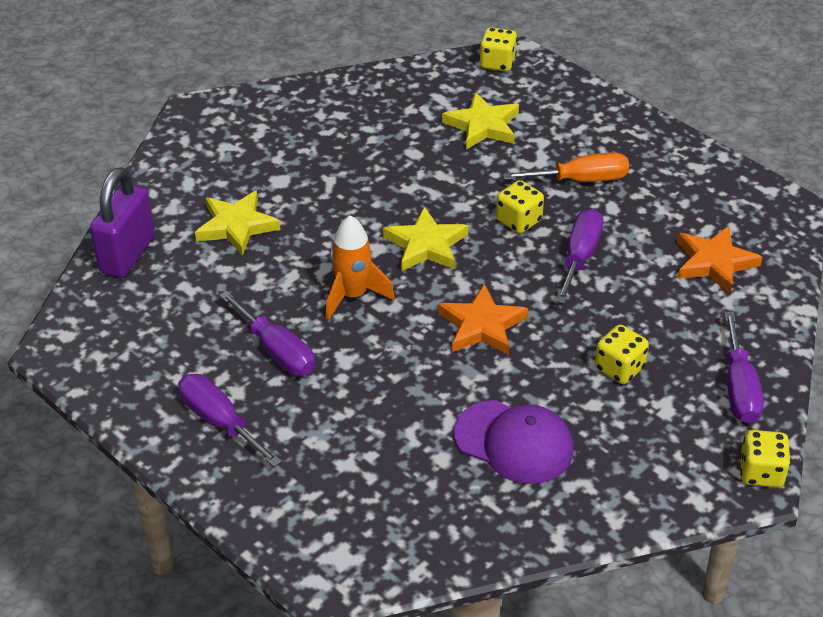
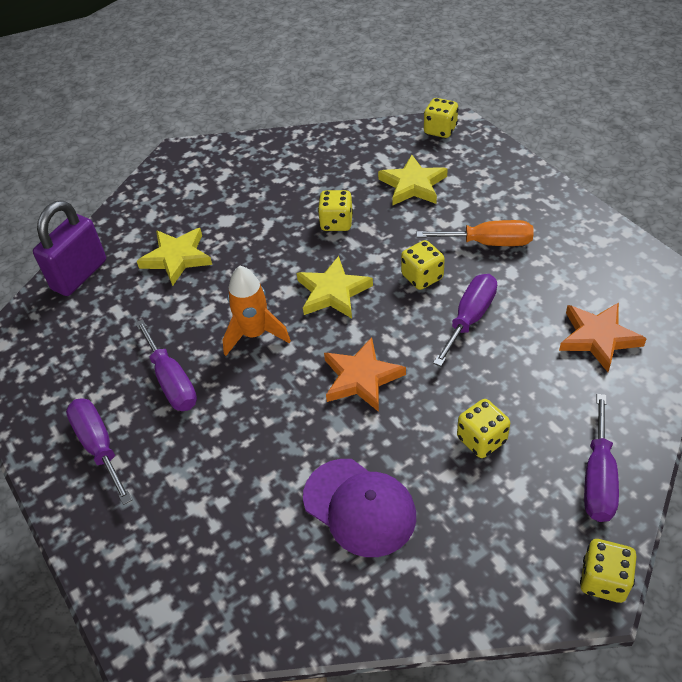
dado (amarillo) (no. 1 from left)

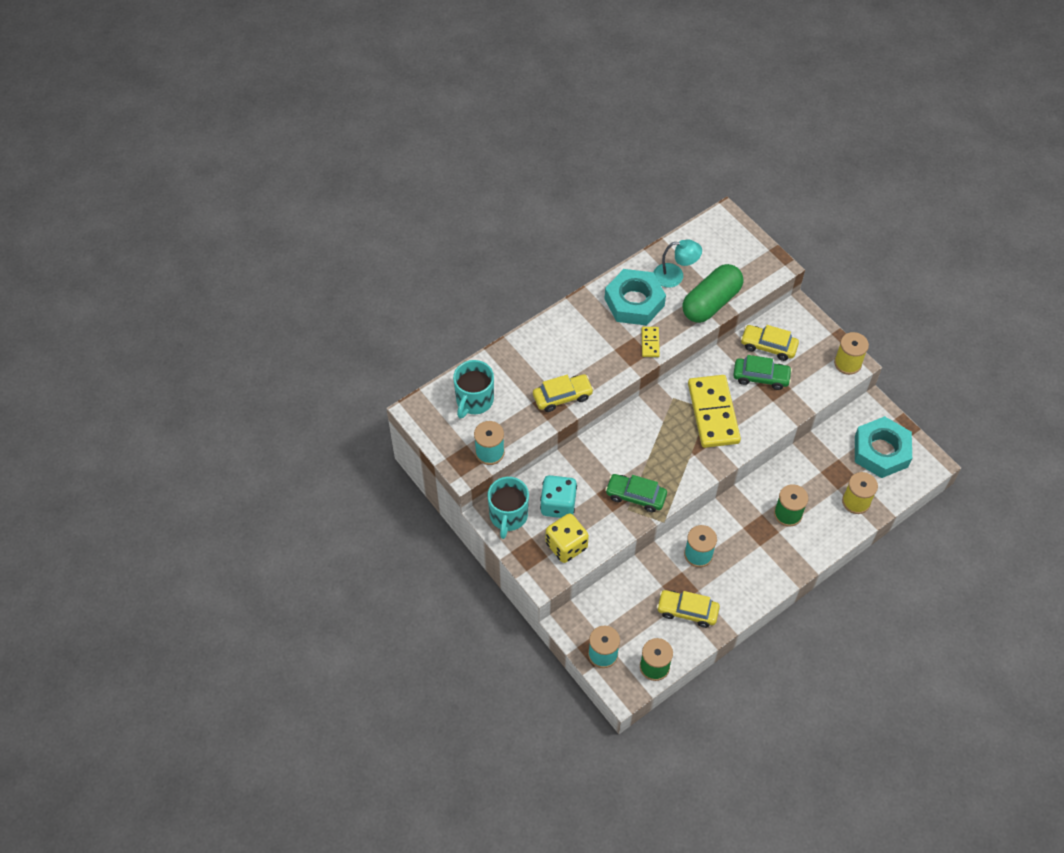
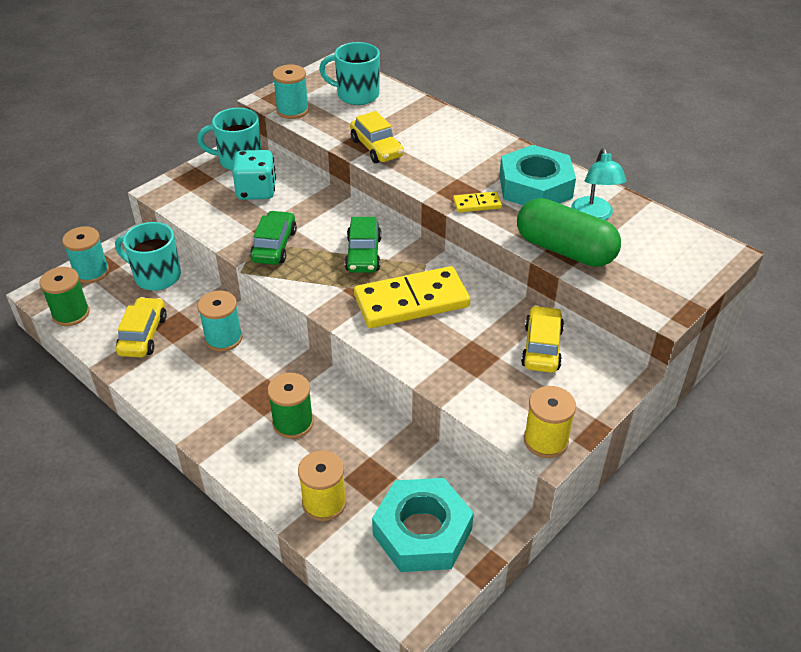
coche (verde) (no. 2 from left)
dado (amarillo)
taza (turquesa) (no. 1 from left)

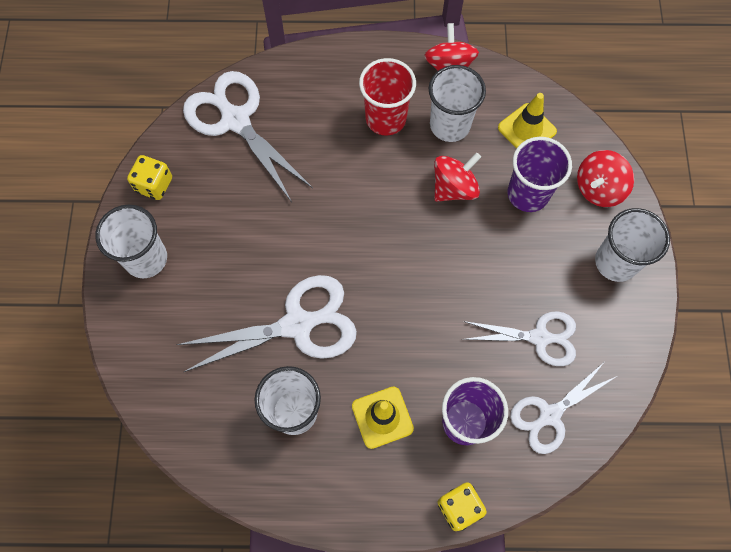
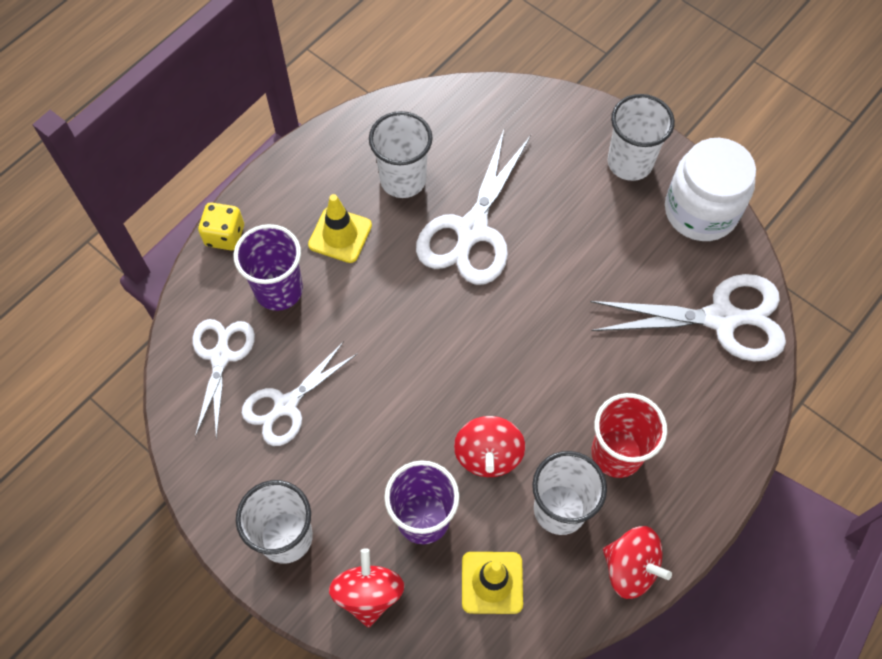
tarro (blanco)

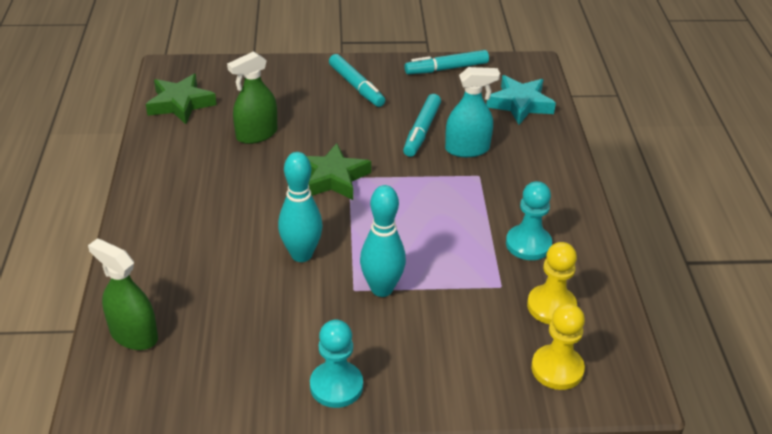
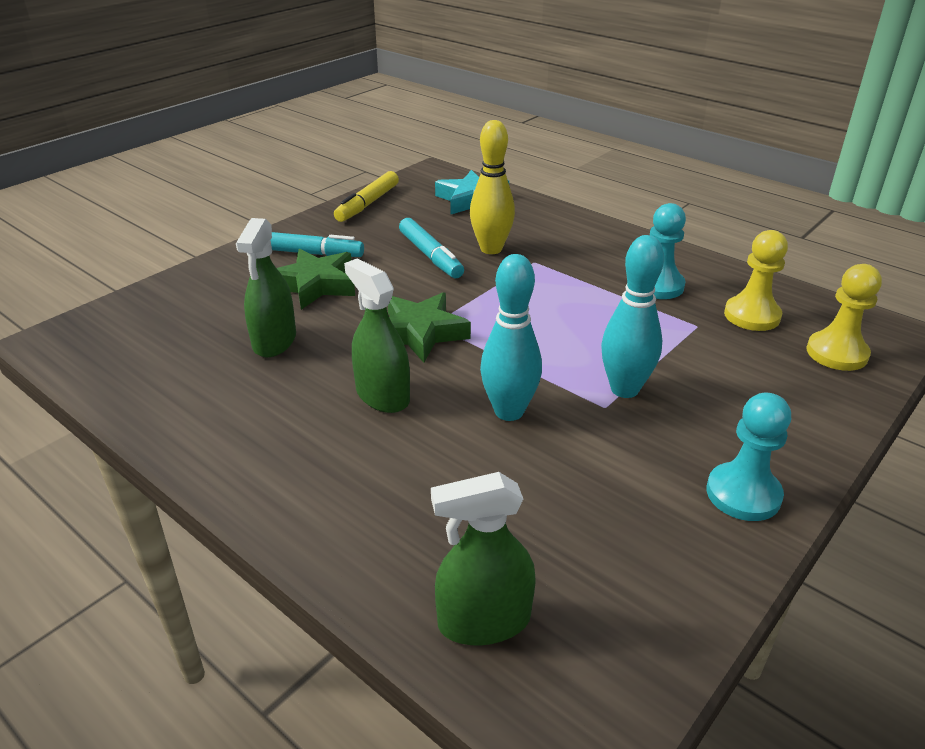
rotulador (amarillo)
bolo (amarillo)
estrella (verde) (no. 1 from left)
pulverizador (verde) (no. 2 from left)

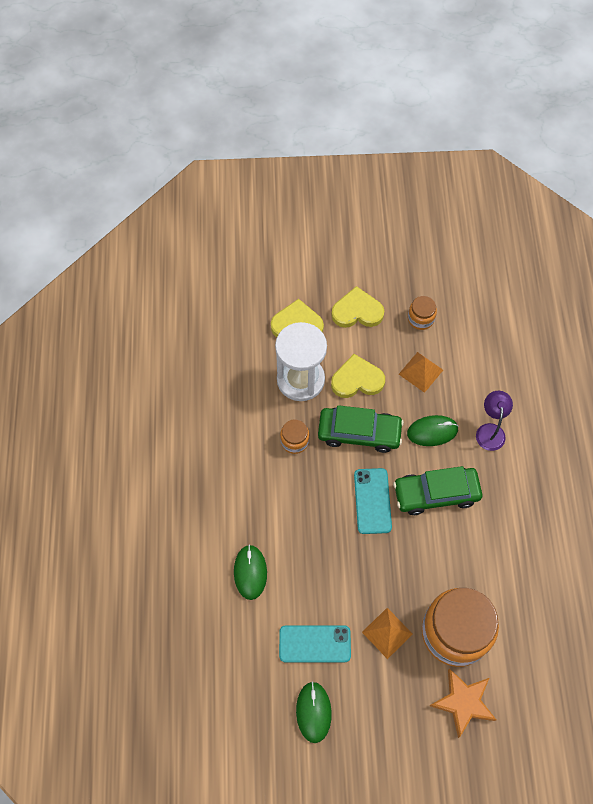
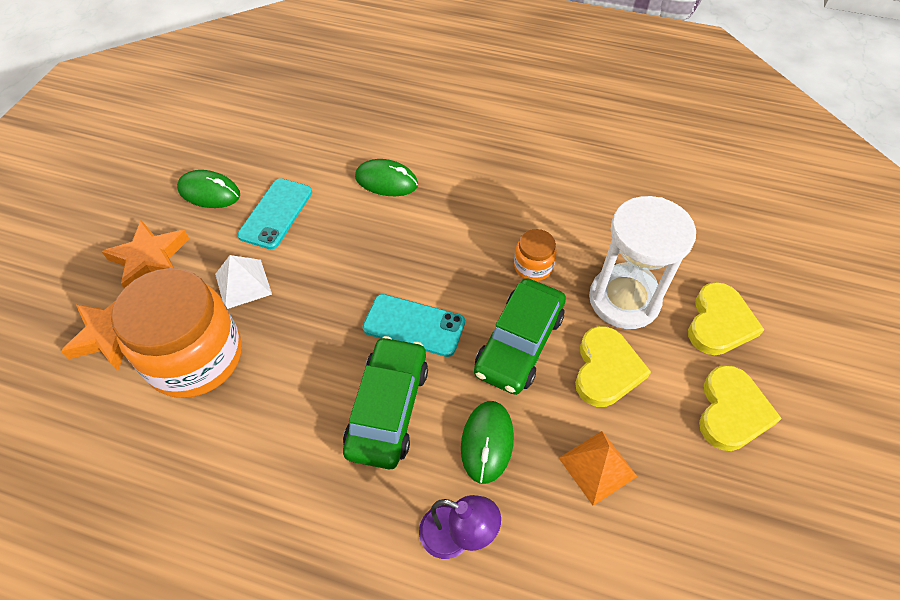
tarro (naranja) (no. 2 from left in the first image)
pirámide (blanco)
estrella (naranja) (no. 2 from left)

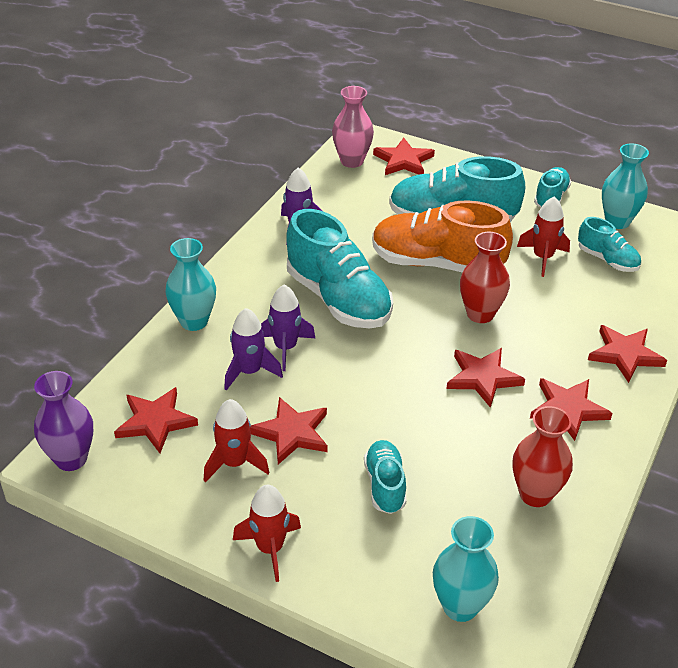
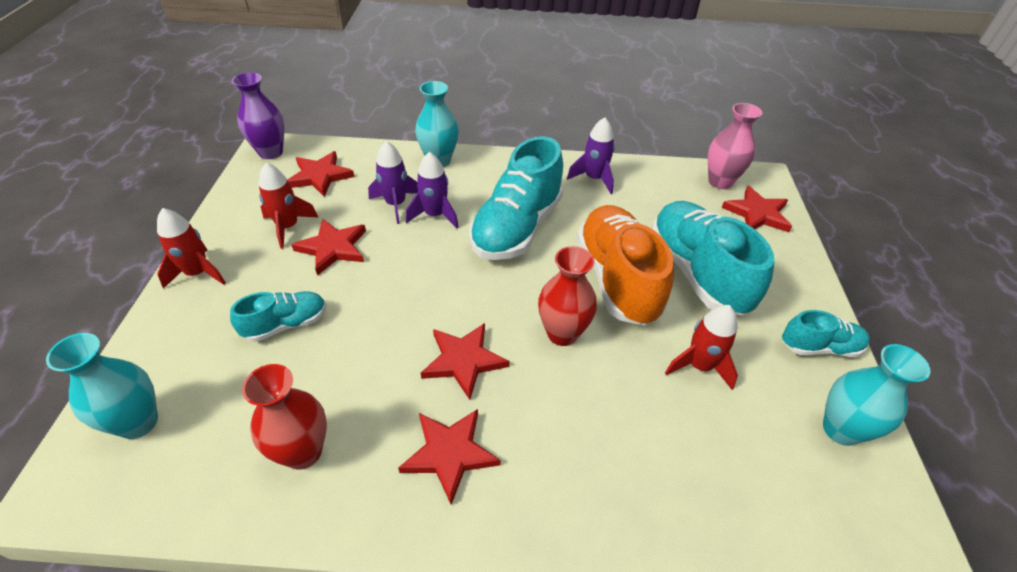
zapato (turquesa) (no. 5 from left in the first image)
estrella (rojo) (no. 6 from left in the first image)

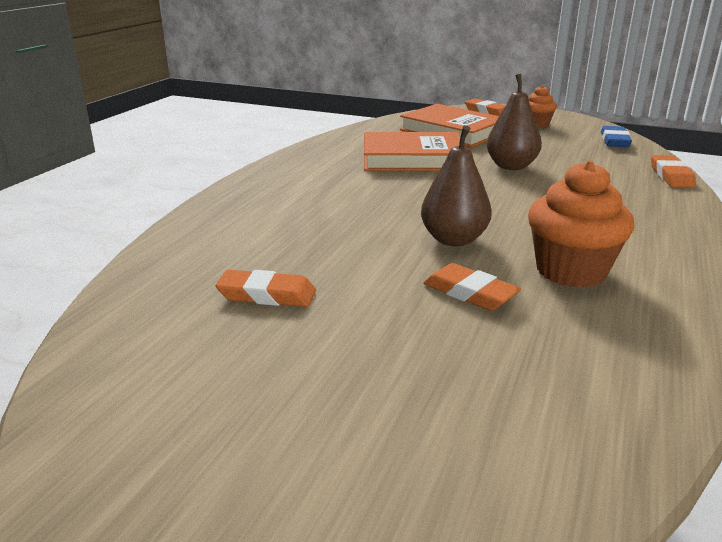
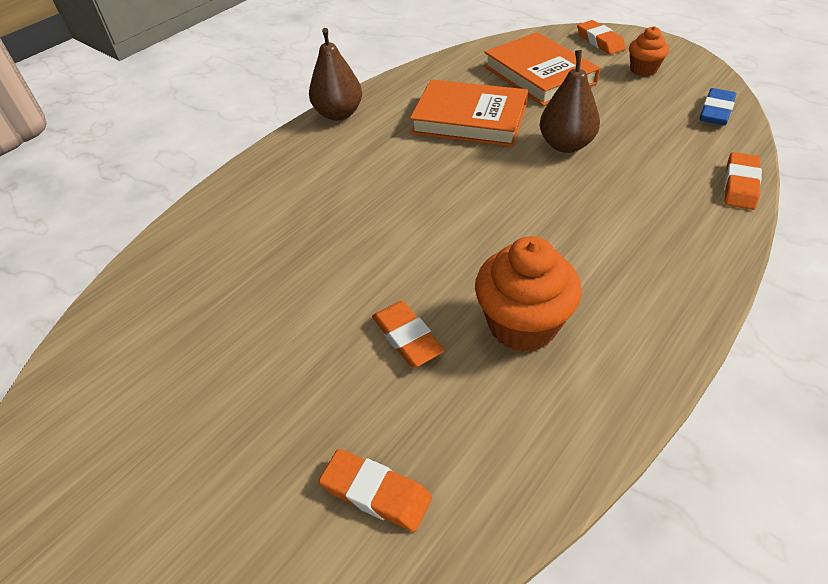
pera (marrón) (no. 1 from left)
goma de borrar (naranja) (no. 1 from left)

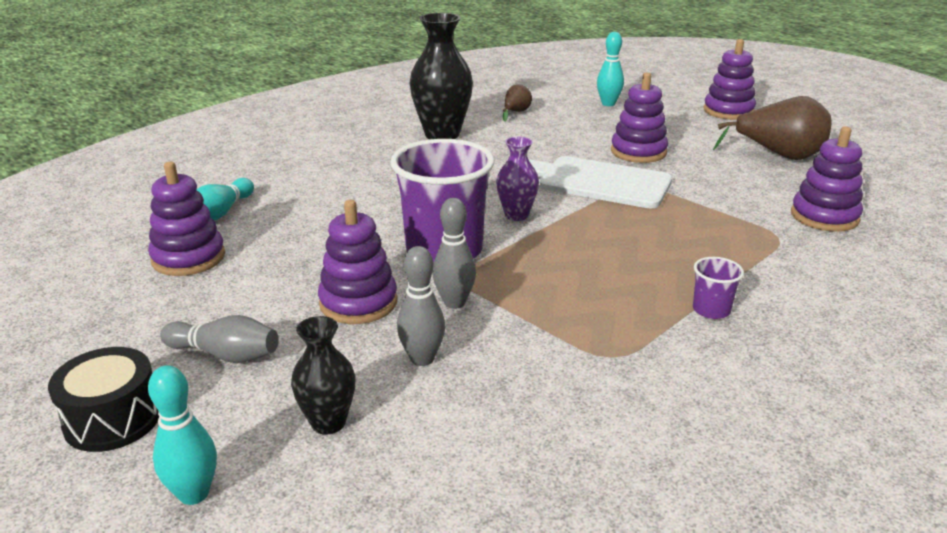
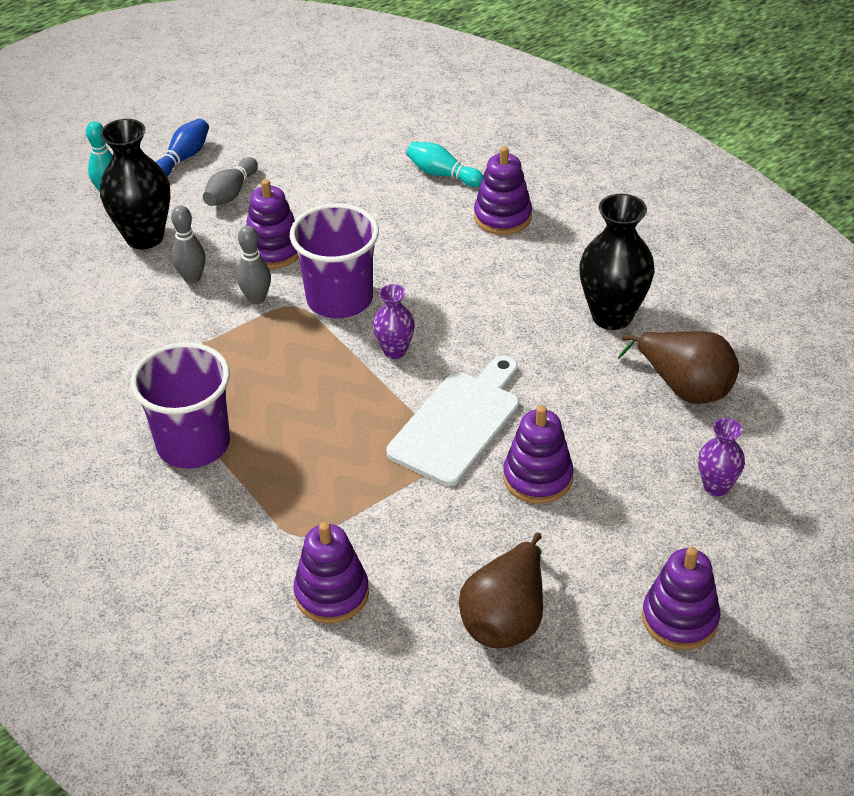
florero (morado) (no. 2 from left)
pera (marrón) (no. 2 from left)
juguete apilable (morado) (no. 3 from left)
vaso (morado) (no. 1 from left)
florero (negro) (no. 1 from left)
bolo (azul)

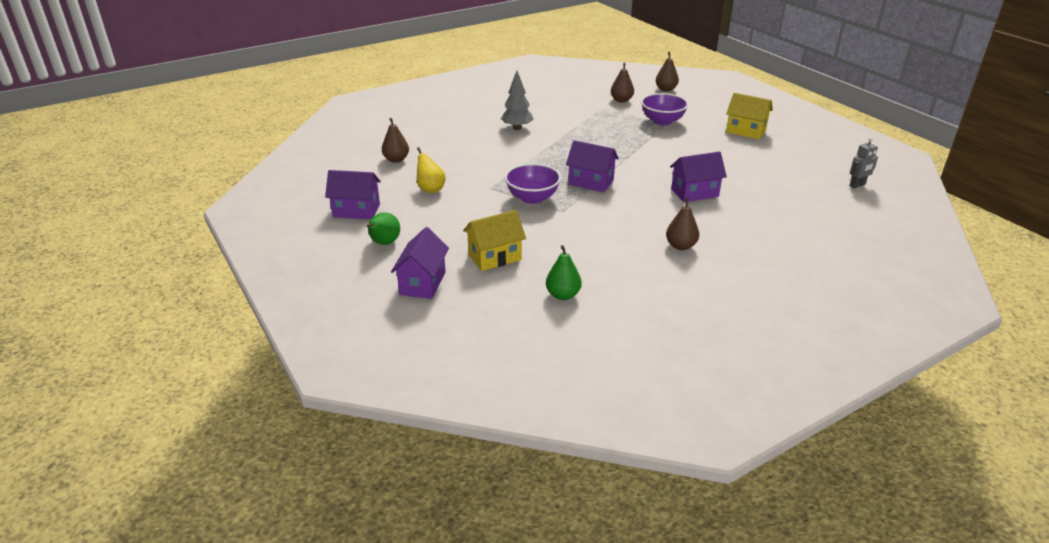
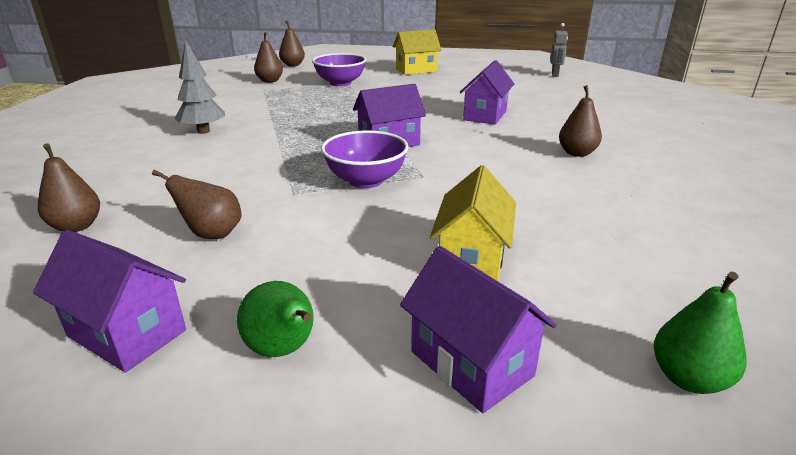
pera (marrón) (no. 2 from left)
casa (morado) (no. 1 from left)
pera (verde) (no. 2 from left)

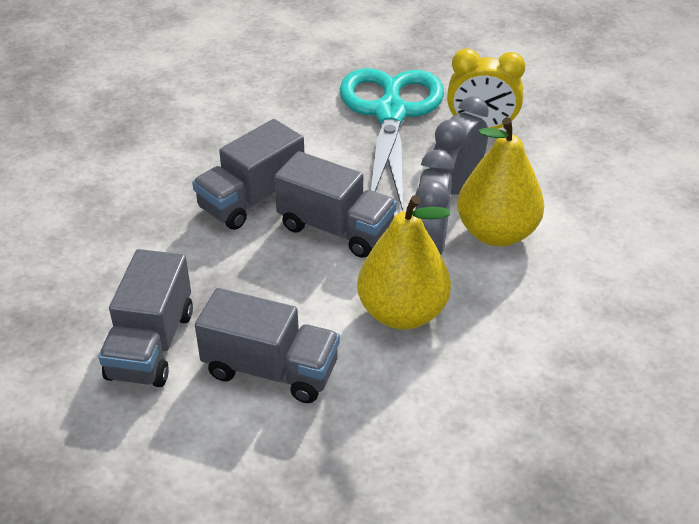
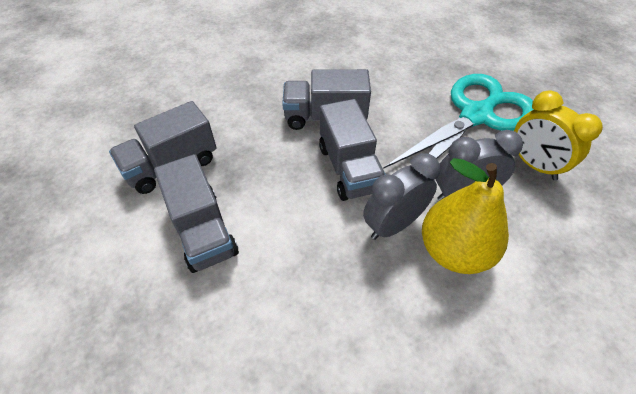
pera (amarillo) (no. 1 from left in the first image)

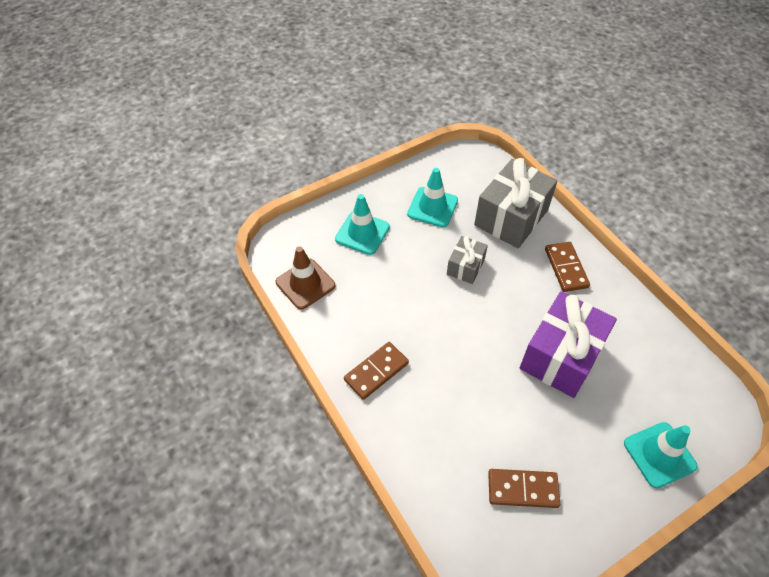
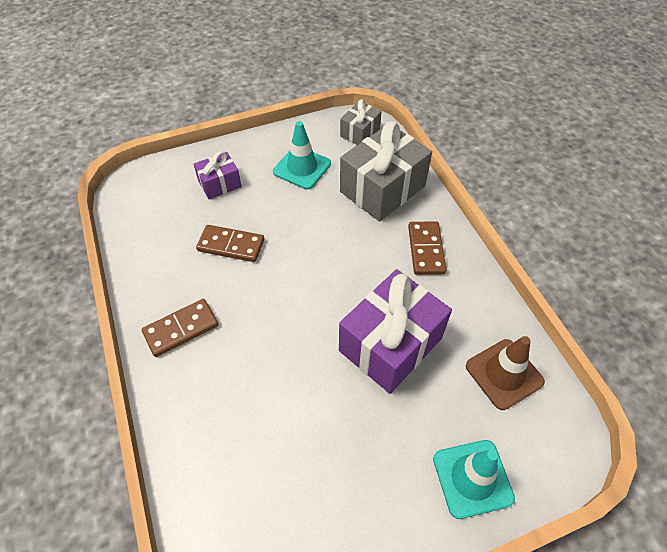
regalo (morado) (no. 1 from left)
regalo (gris) (no. 1 from left)
cono de tráfico (marrón)
ficha de dominó (marrón) (no. 2 from left)

